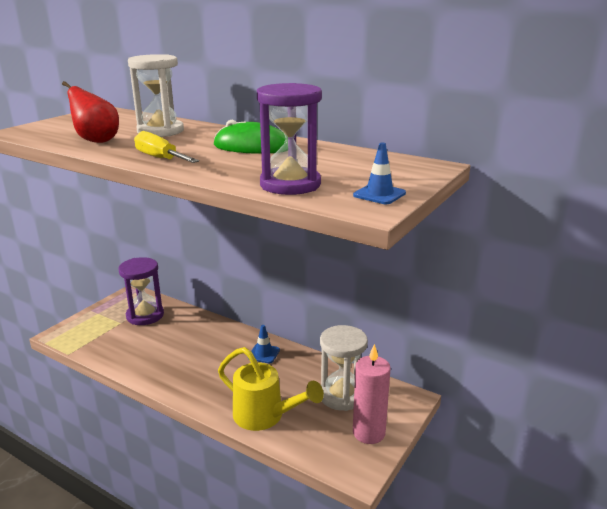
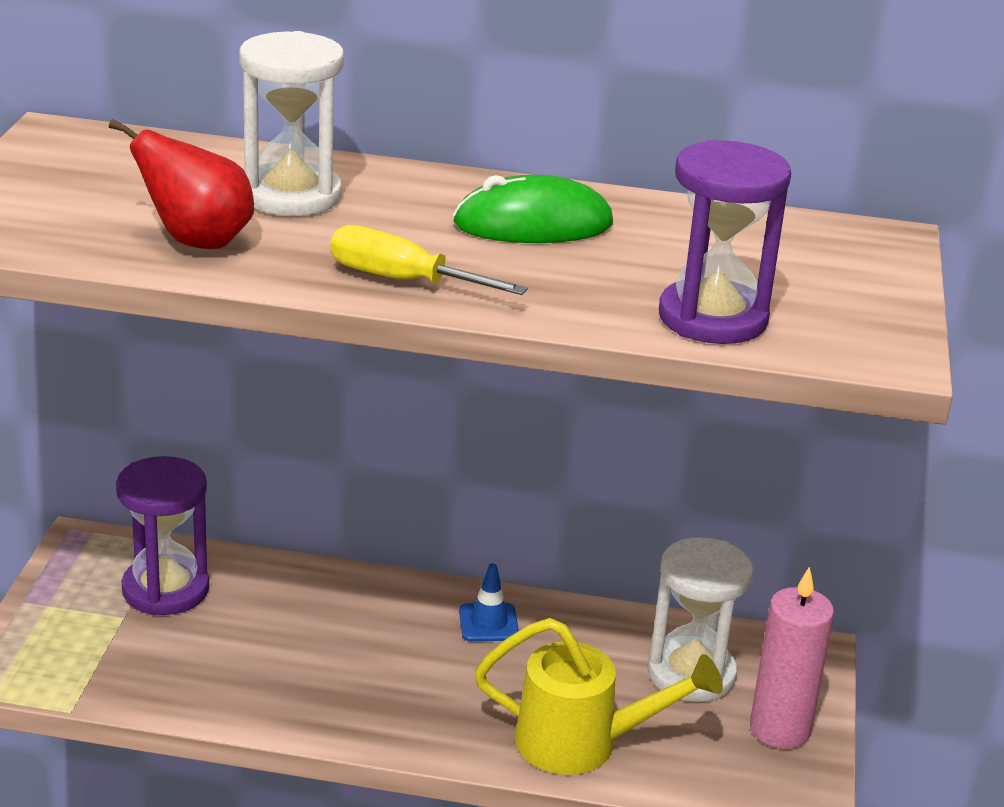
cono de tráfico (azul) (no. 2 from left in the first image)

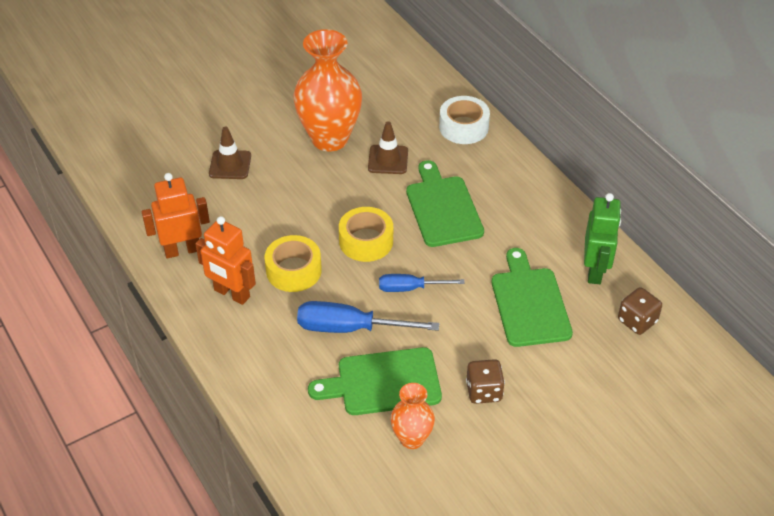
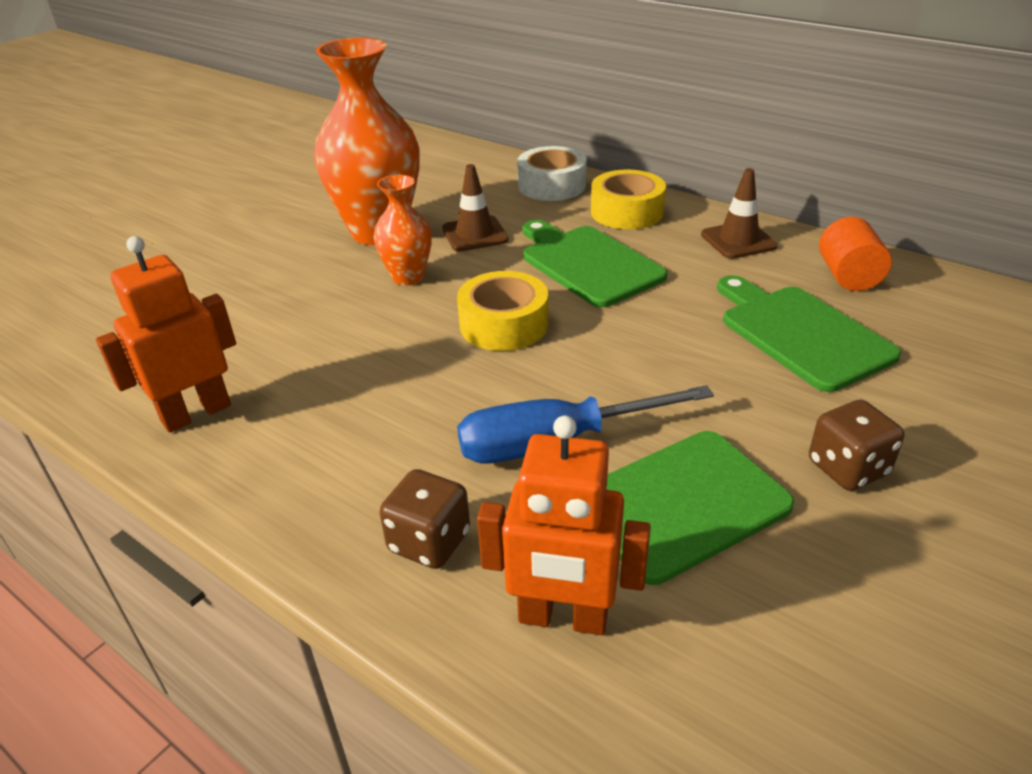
cono de tráfico (marrón) (no. 2 from left)
cilindro (naranja)
robot (naranja) (no. 2 from left)
cinta adhesiva (amarillo) (no. 2 from left)
destornillador (azul) (no. 2 from left in the first image)
dado (marrón) (no. 1 from left)
florero (naranja) (no. 2 from left)

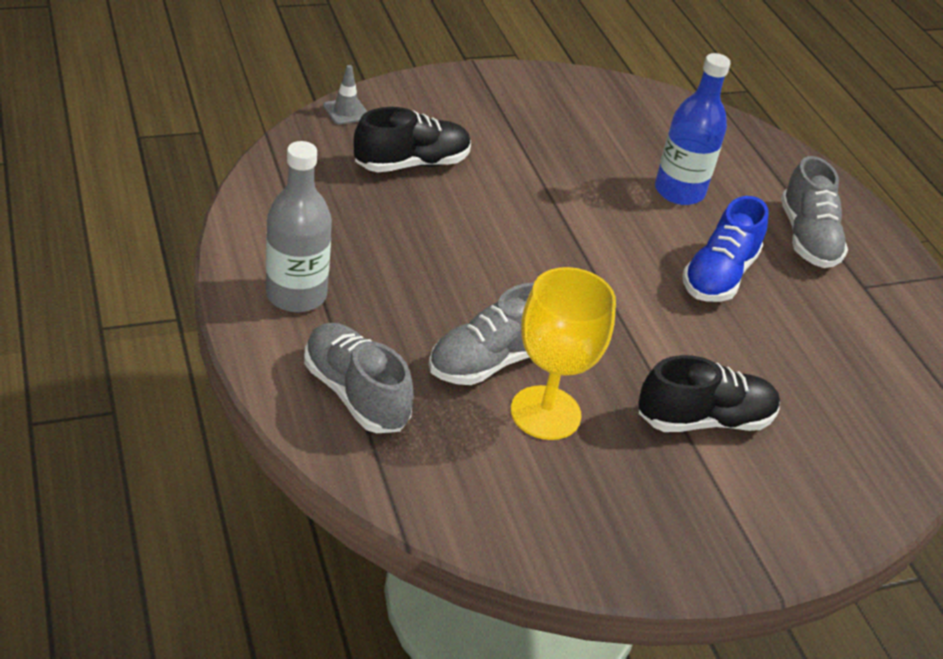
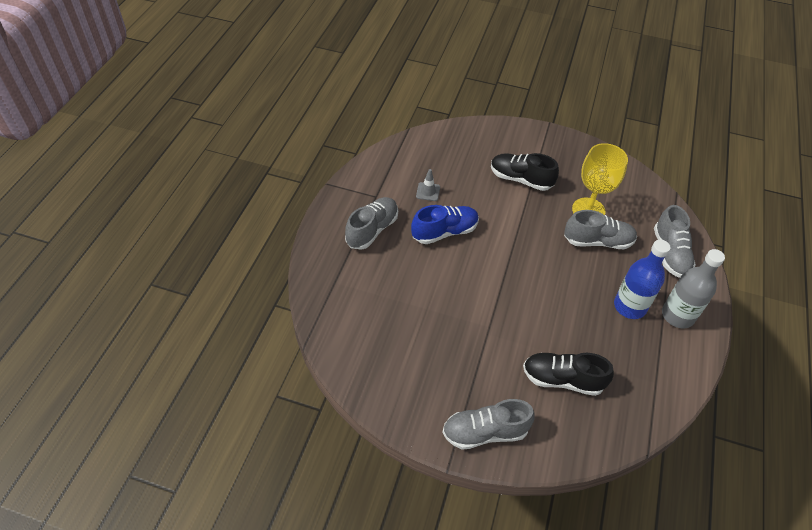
botella (azul)
cono de tráfico (gris)
zapato (gris) (no. 2 from left)

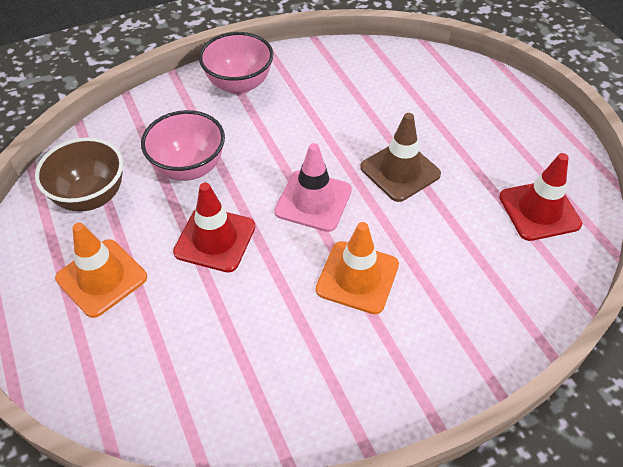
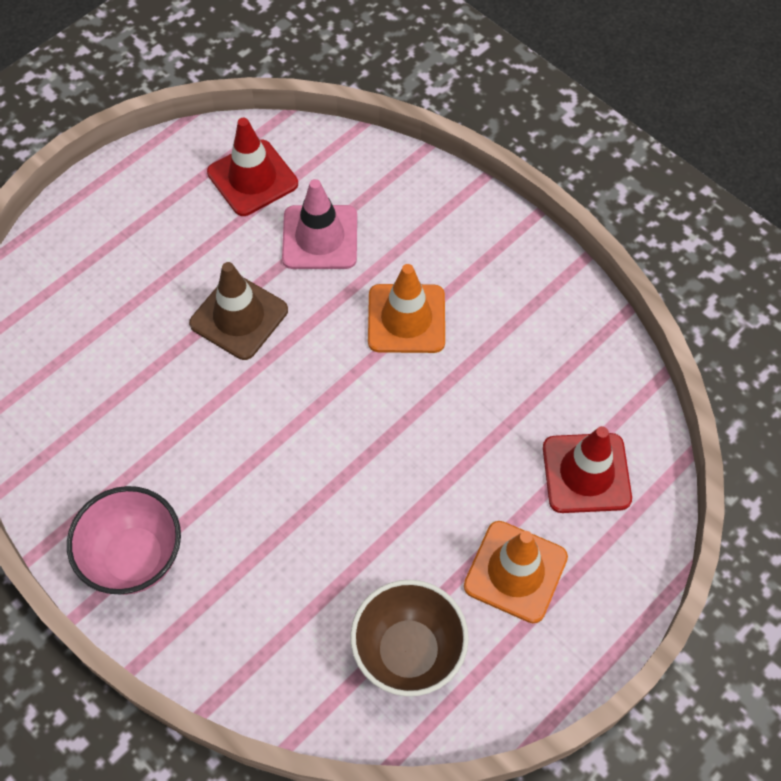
cuenco (rosa) (no. 1 from left in the first image)
cono de tráfico (rosa)
cono de tráfico (rojo) (no. 2 from left)

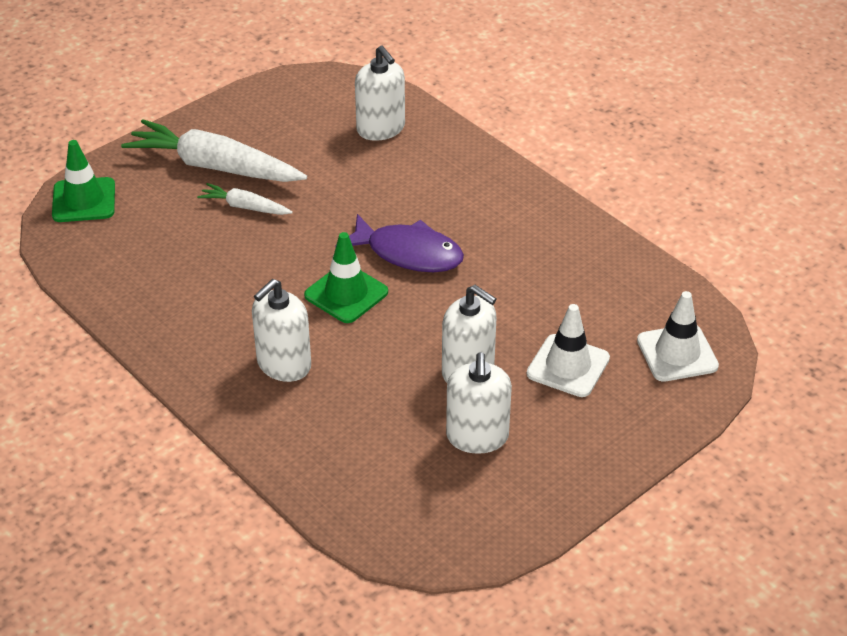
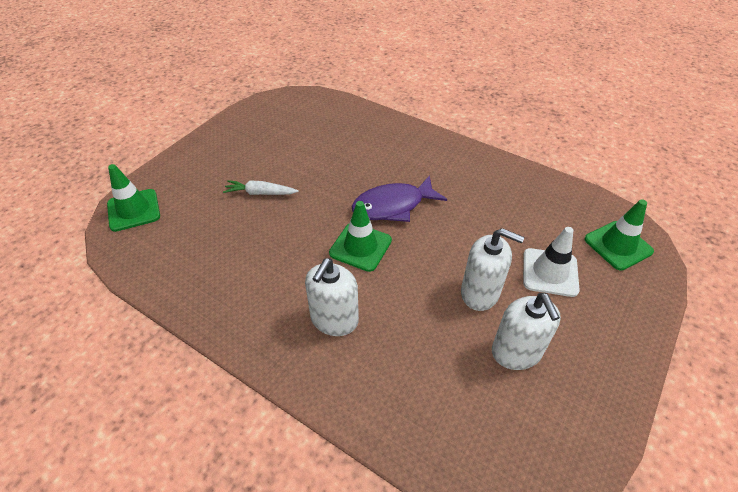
dispensador de jabón (blanco) (no. 2 from left in the first image)
zanahoria (blanco) (no. 1 from left in the first image)
pez (morado)
cono de tráfico (verde) (no. 3 from left)

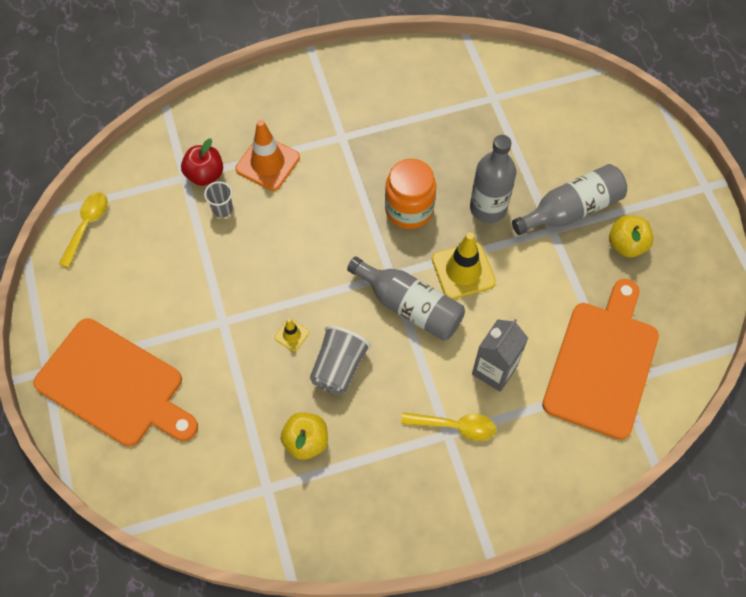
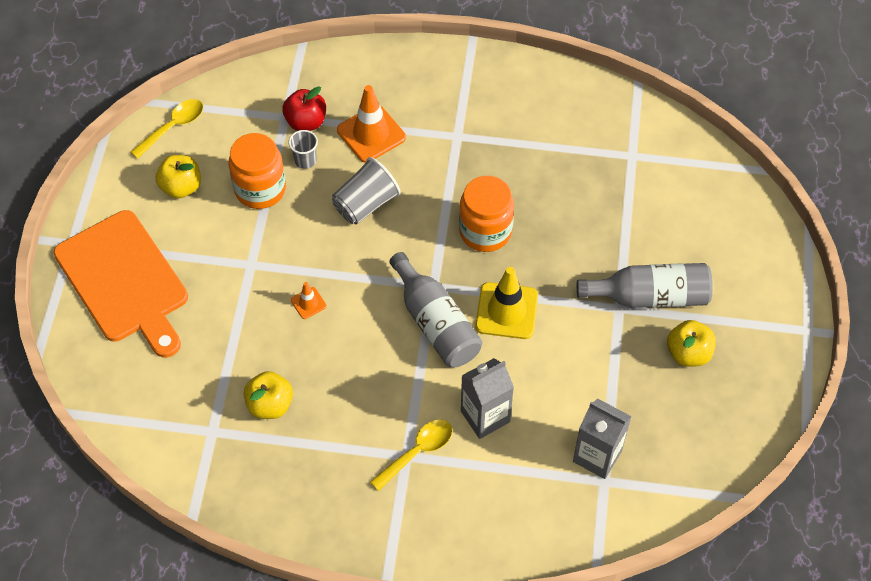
botella (gris) (no. 2 from left in the first image)
cartón de leche (gris) (no. 2 from left)
cono de tráfico (naranja) (no. 1 from left)
vaso (gris) (no. 2 from left)
cuchara (amarillo) (no. 2 from left)
tarro (naranja) (no. 1 from left)
manzana (amarillo) (no. 1 from left)

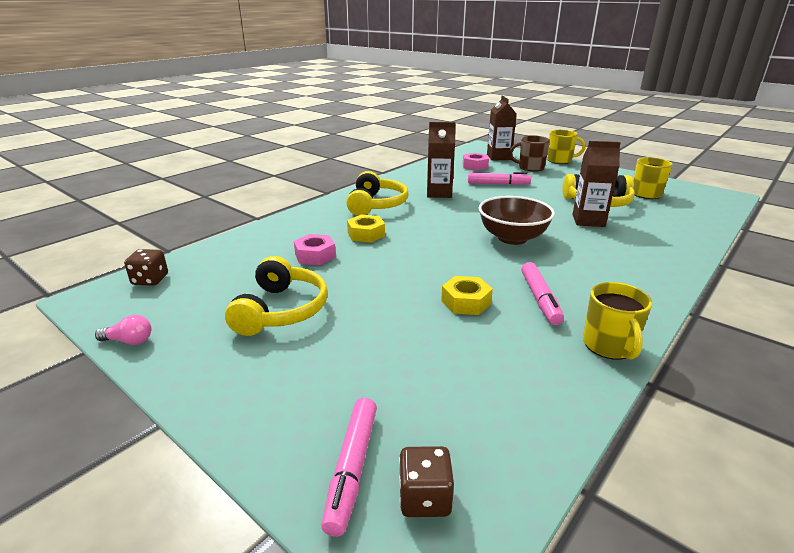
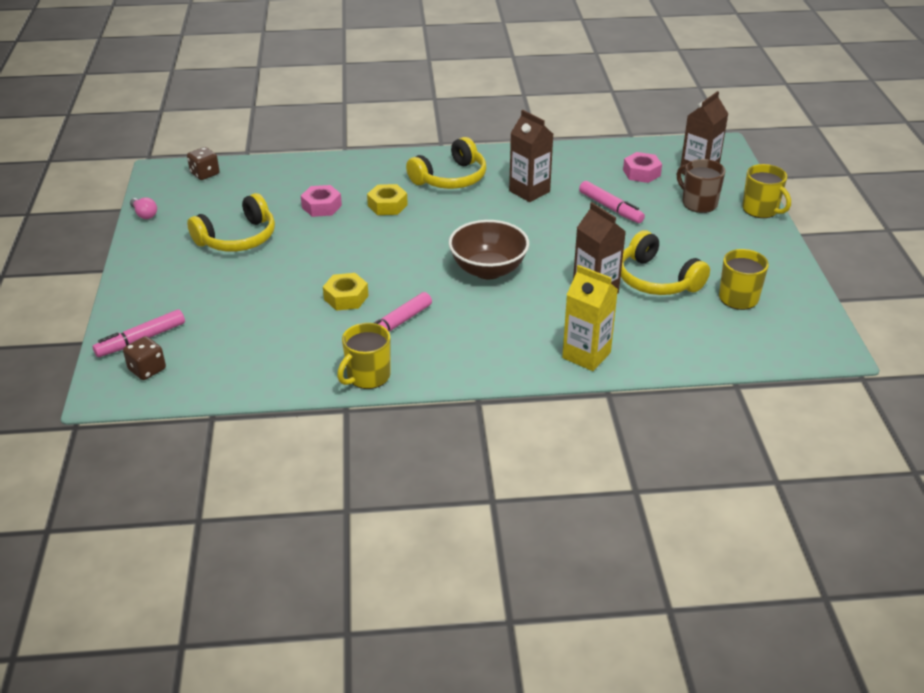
cartón de leche (amarillo)

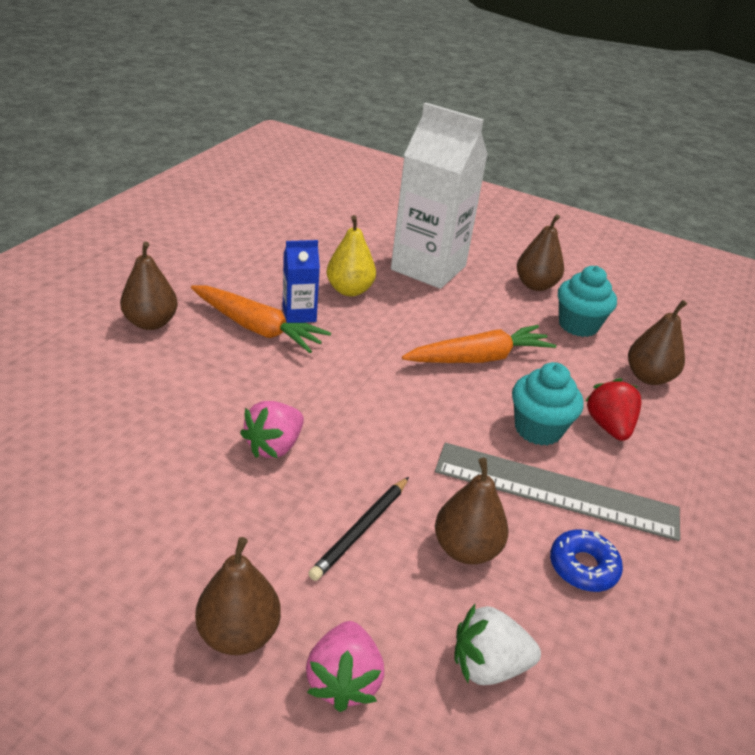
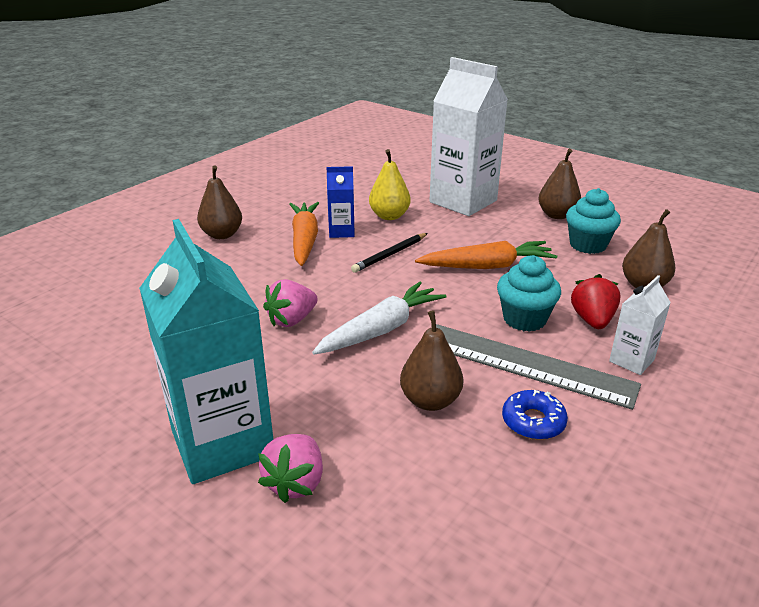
zanahoria (naranja) (no. 1 from left)
lápiz (negro)
cartón de leche (turquesa)
fresa (blanco)
cartón de leche (blanco) (no. 2 from left)
zanahoria (blanco)

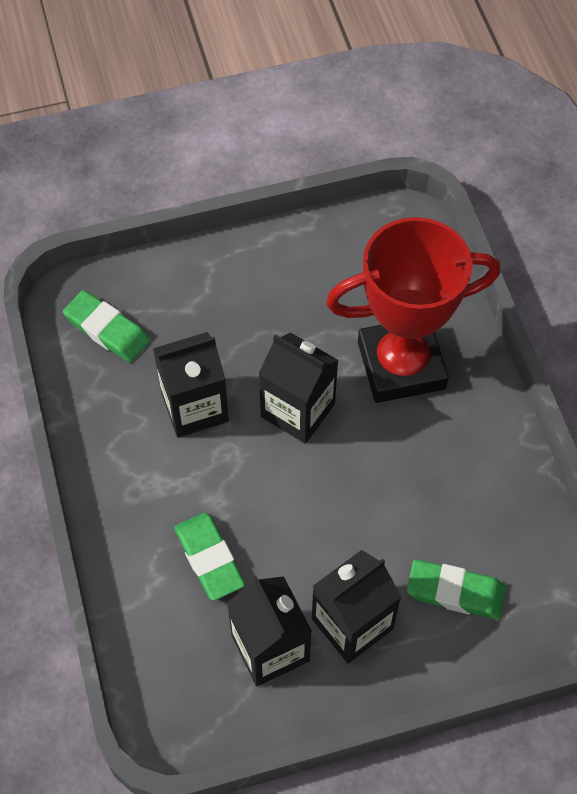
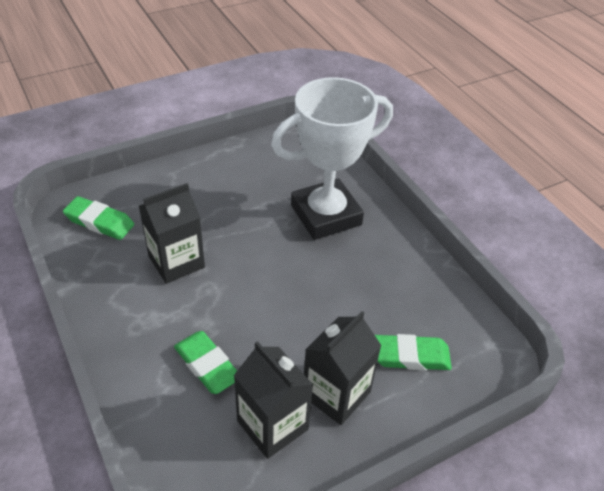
trofeo (blanco)
cartón de leche (negro) (no. 3 from left in the first image)

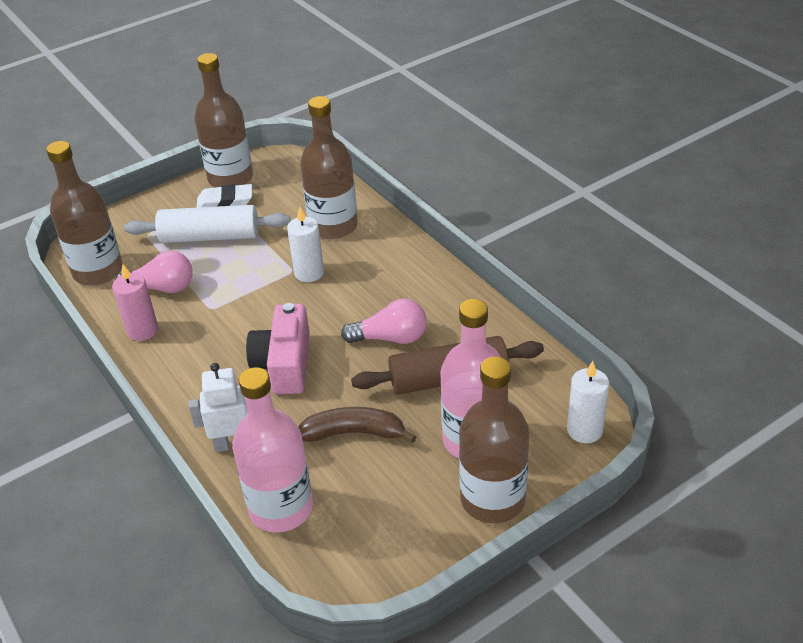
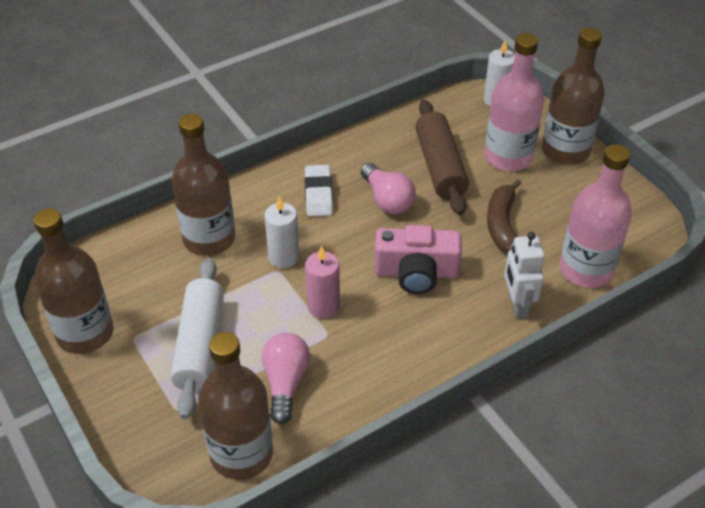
goma de borrar (blanco)
vela (rosa)
bombilla (rosa) (no. 2 from left)

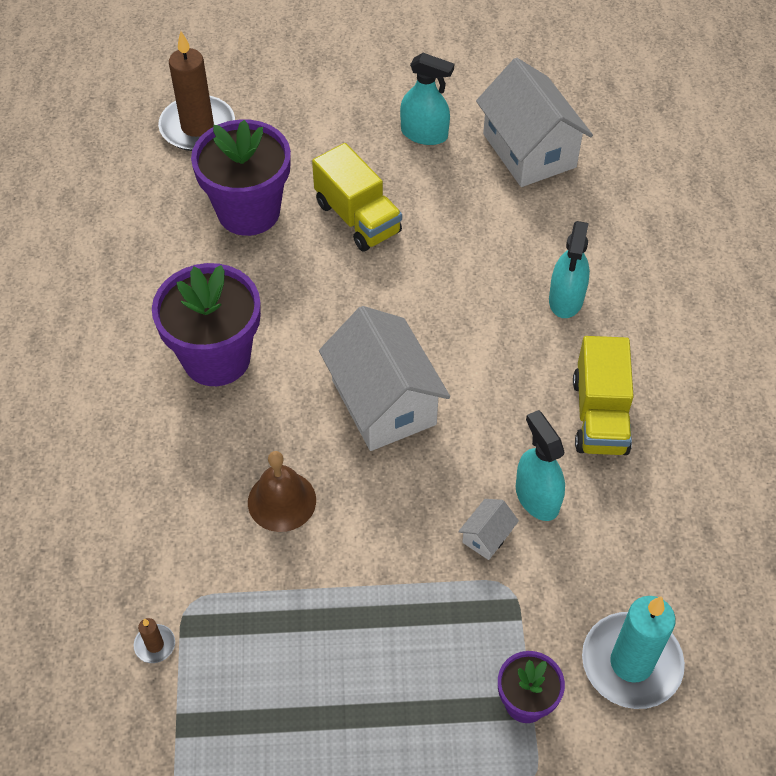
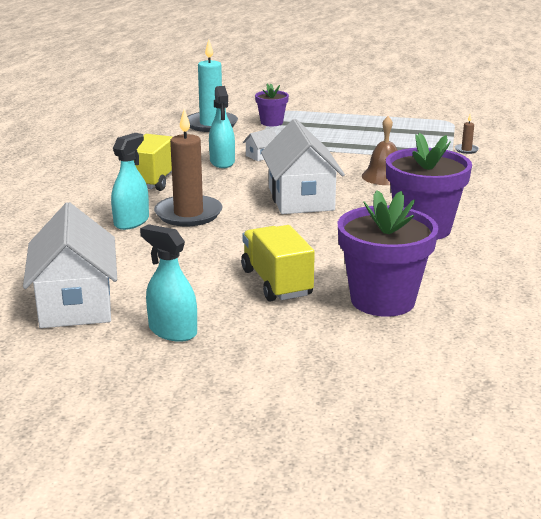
vela (marrón) (no. 1 from left)

